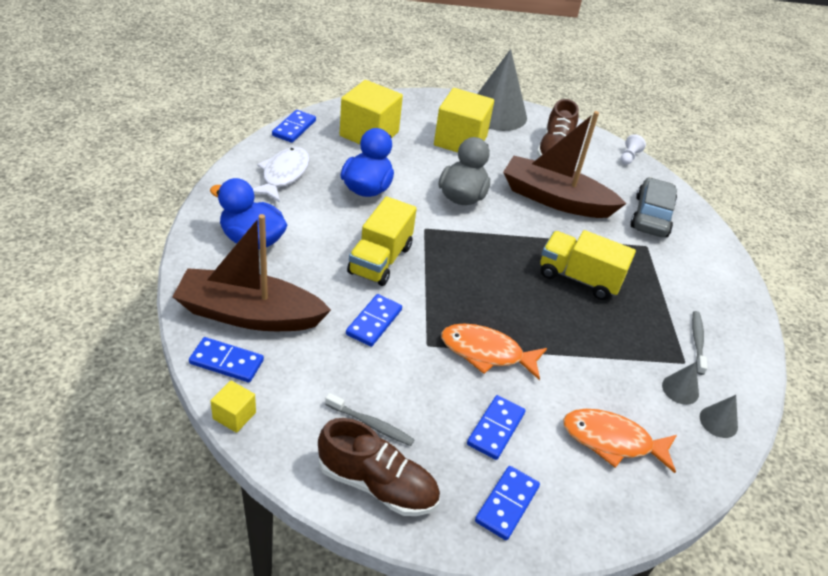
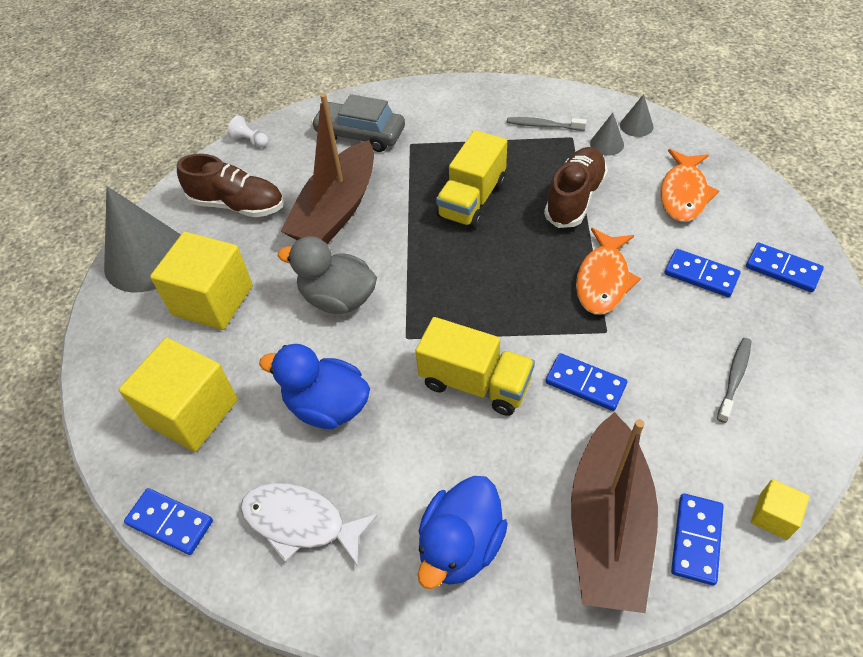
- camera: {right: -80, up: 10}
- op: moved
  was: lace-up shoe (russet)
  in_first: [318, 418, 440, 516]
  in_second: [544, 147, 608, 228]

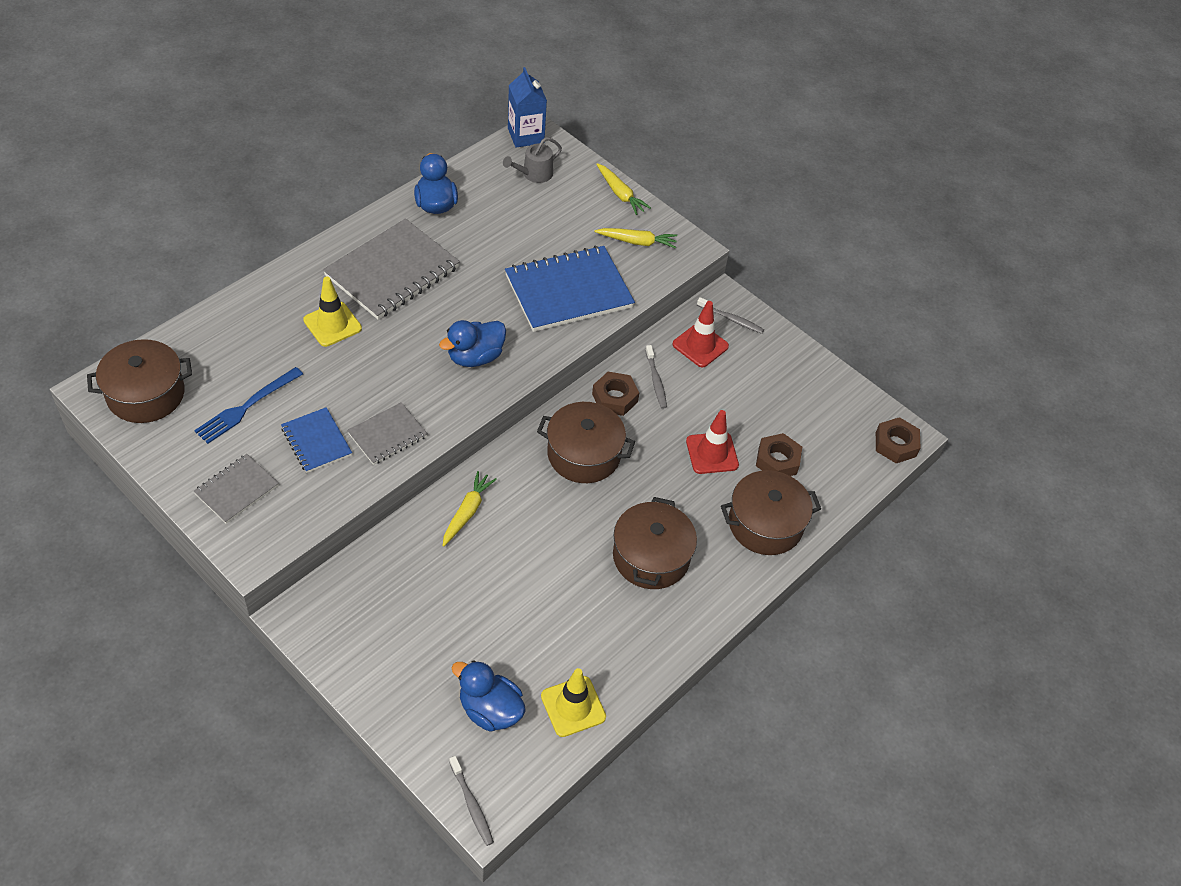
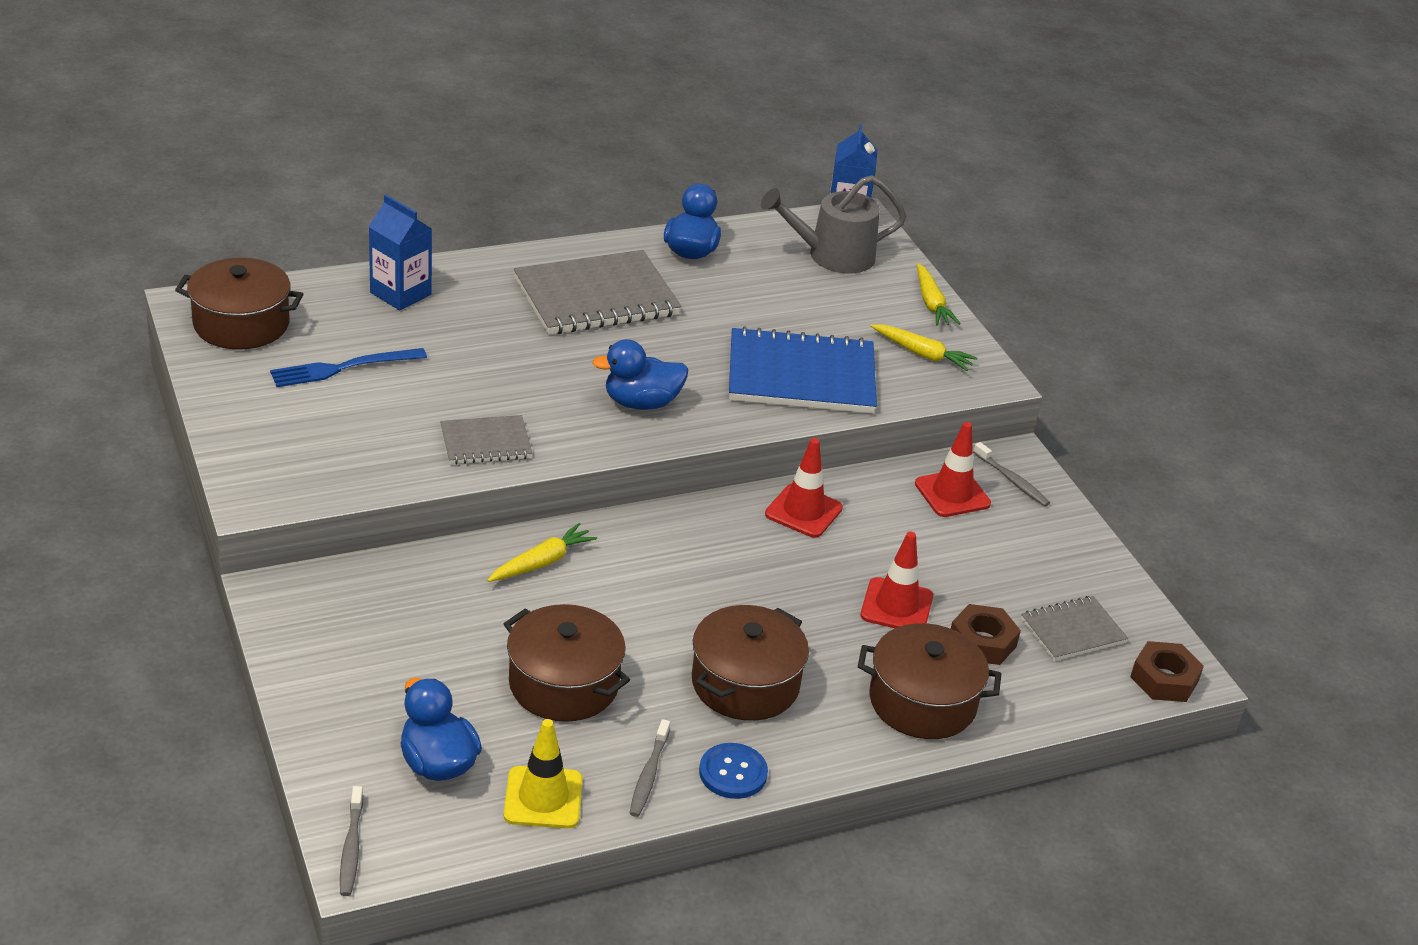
- camera: {right: 25, up: -15}
- op: moved
  was: notepad (gray)
  in_first: [193, 454, 279, 524]
  in_second: [1021, 596, 1128, 661]
- op: removed
  was: notepad (royal blue)
  in_first: [281, 407, 352, 473]
- op: removed
  was: road cone (golden)
  in_first: [303, 277, 362, 347]
- op: resized
  was: watering can (gray)
  in_first: [503, 137, 562, 183]
  in_second: [761, 175, 907, 274]
  ratio: 1.65
- op: moved
  was: stockpot (russet)
  in_first: [537, 402, 635, 483]
  in_second: [504, 604, 630, 722]
- op: replaced
  was: nut (russet)
  now: road cone (red)
  in_first: [592, 372, 639, 416]
  in_second: [765, 438, 843, 538]
- op: moved
  was: dental brush (gray)
  in_first: [645, 345, 667, 409]
  in_second: [629, 719, 670, 817]
- op: added
  now: milk carton (royal blue)
  in_second: [369, 195, 432, 310]
- op: added
  now: shirt button (royal blue)
  in_second: [699, 743, 768, 799]

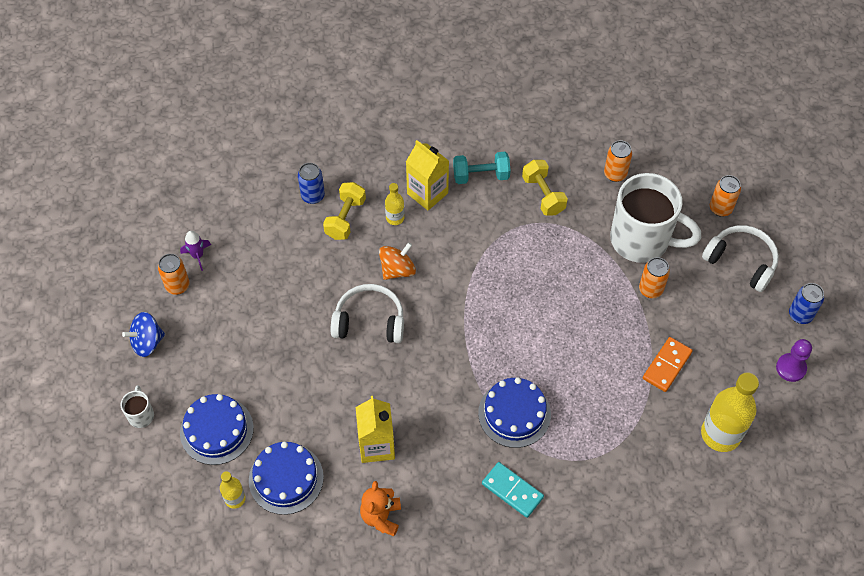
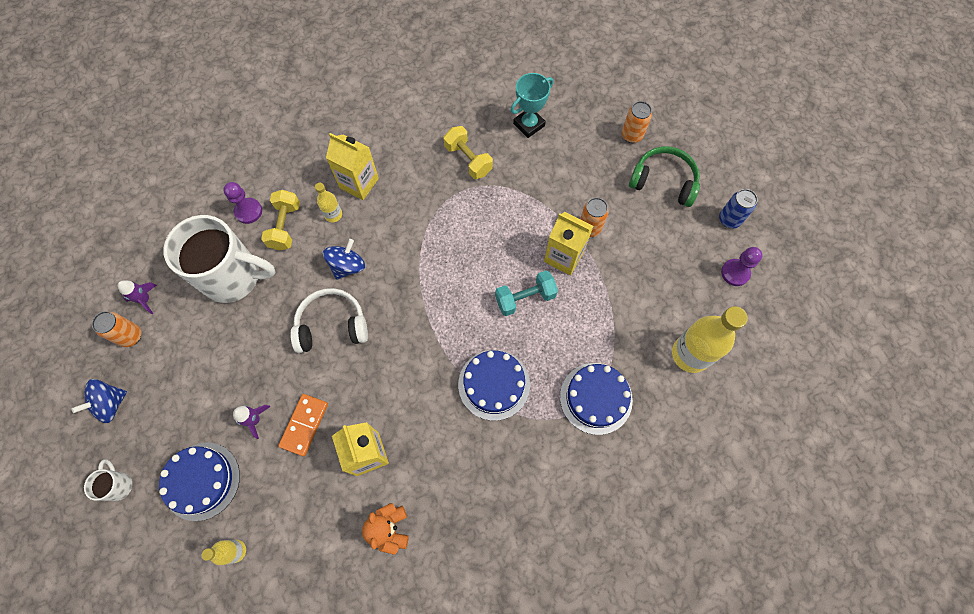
- camera: {right: -15, up: 10}
- op: moved
  was: layer cake (royal blue)
  in_first: [249, 442, 324, 515]
  in_second: [560, 363, 633, 435]
- op: replaced
  was: can (royal blue)
  now: pawn (purple)
  in_first: [298, 163, 325, 204]
  in_second: [223, 182, 262, 224]
- op: recoloured
  was: spinning top (bright orange)
  now: spinning top (royal blue)
  in_first: [379, 242, 416, 280]
  in_second: [323, 239, 365, 280]
- op: moved
  was: hand weight (aqua)
  in_first: [453, 152, 511, 184]
  in_second: [495, 270, 558, 316]
- op: removed
  was: domino (aqua)
  in_first: [482, 462, 544, 518]
- op: replaced
  was: can (bright orange)
  now: award cup (aqua)
  in_first: [604, 140, 632, 182]
  in_second: [511, 73, 554, 138]
- op: moved
  was: tea mug (pure white)
  in_first: [610, 173, 701, 263]
  in_second: [163, 215, 275, 303]
- op: moved
  was: domino (bright orange)
  in_first: [643, 337, 693, 392]
  in_second: [278, 394, 328, 456]
- op: recoloured
  was: headset (pure white)
  now: headset (leaf-green)
  in_first: [702, 225, 779, 292]
  in_second: [629, 146, 700, 207]
- op: added
  now: spaceship (purple)
  in_second: [233, 405, 270, 439]
- op: added
  now: milk carton (golden)
  in_second: [544, 212, 593, 275]

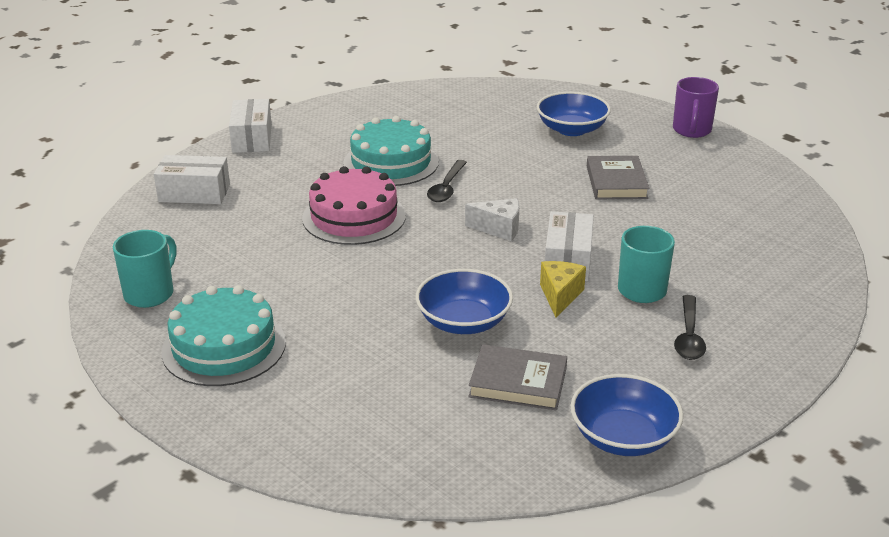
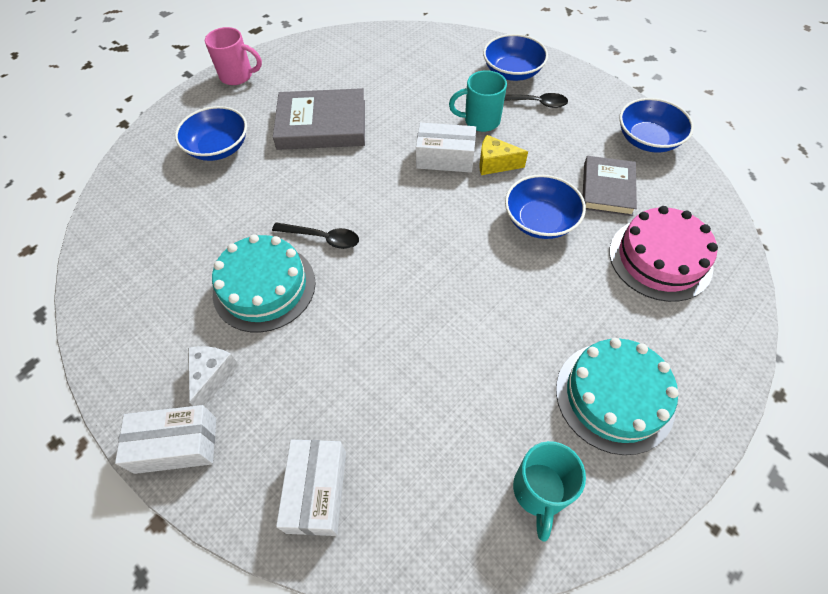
- camera: {right: -90, up: 25}
- op: turned
  was: tea mug (aqua)
  in_first: [113, 230, 177, 308]
  in_second: [513, 441, 586, 542]
  clockwise: -105
- op: moved
  was: layer cake (pink)
  in_first: [302, 166, 406, 245]
  in_second: [609, 206, 718, 302]
- op: moved
  was: cheese (pure white)
  in_first: [465, 198, 519, 241]
  in_second: [188, 346, 239, 406]
- op: resized
  was: hardcover (gray)
  in_first: [587, 156, 649, 199]
  in_second: [273, 88, 365, 150]
  ratio: 1.51
- op: recoloured
  was: tea mug (purple)
  now: tea mug (pink)
  in_first: [673, 77, 719, 138]
  in_second: [205, 27, 262, 85]
- op: added
  now: serving bowl (royal blue)
  in_second: [483, 34, 548, 81]

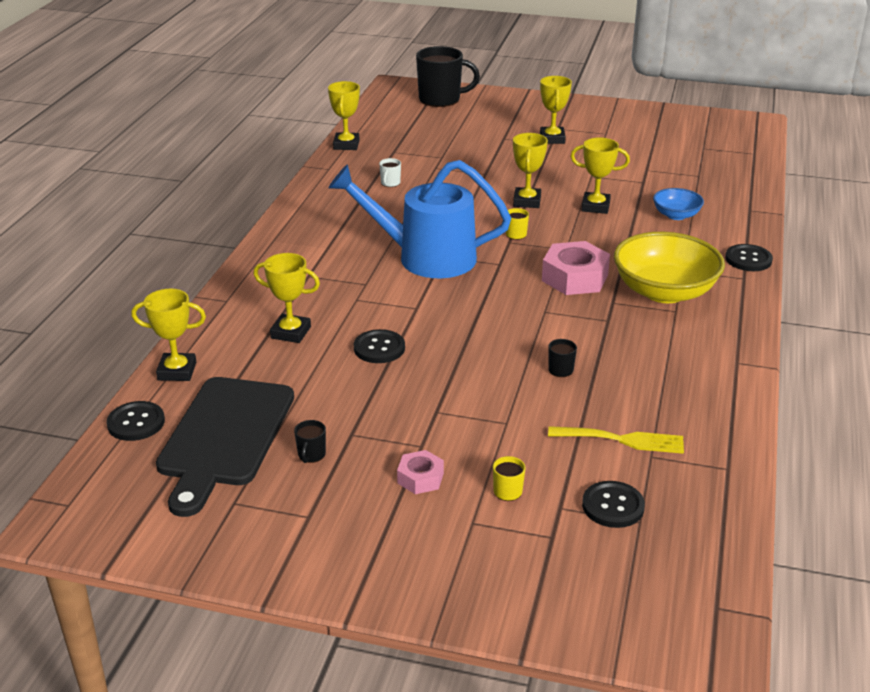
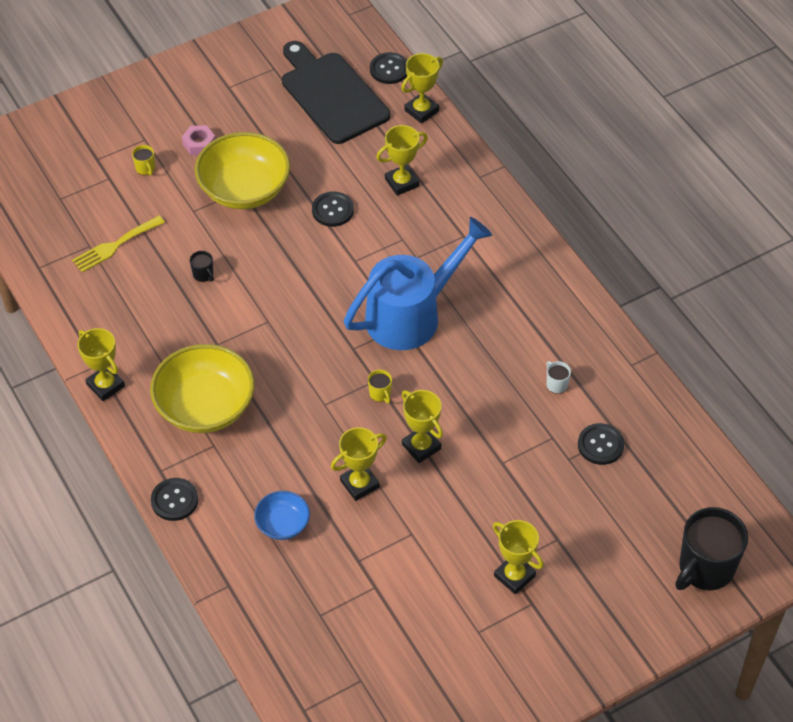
- camera: {right: 135, up: 20}
- op: removed
  was: tea mug (ebony)
  in_first: [294, 420, 326, 463]
- op: moved
  was: award cup (golden)
  in_first: [328, 81, 360, 150]
  in_second: [77, 328, 125, 401]
- op: removed
  was: nut (pink)
  in_first: [542, 241, 610, 295]
- op: moved
  was: shirt button (ebony)
  in_first: [582, 481, 645, 528]
  in_second: [578, 423, 624, 465]
- op: added
  now: serving bowl (golden)
  in_second: [195, 132, 290, 209]

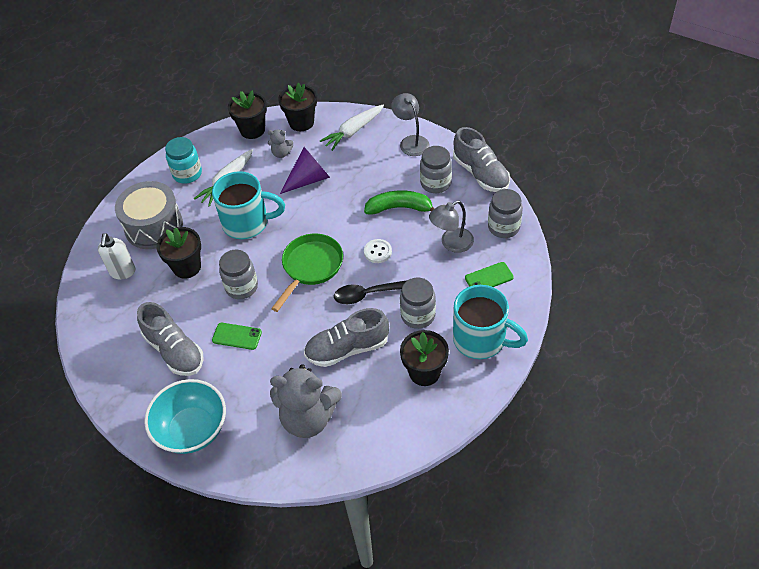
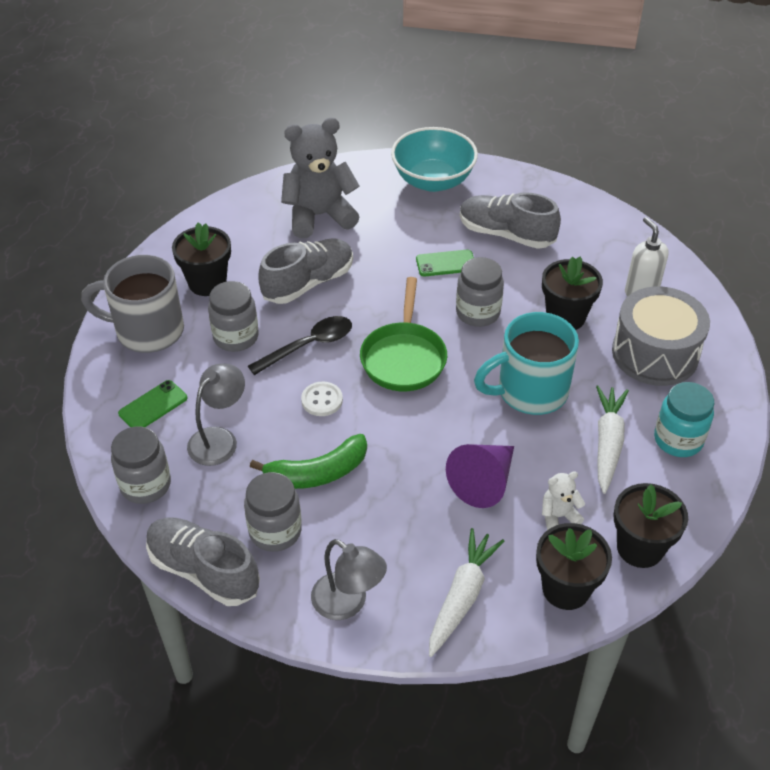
- camera: {right: 155, up: -5}
- op: recoloured
  was: teddy (gray)
  now: teddy (pure white)
  in_first: [268, 130, 293, 158]
  in_second: [542, 471, 585, 530]
- op: recoloured
  was: tea mug (aqua)
  now: tea mug (gray)
  in_first: [453, 285, 528, 359]
  in_second: [81, 255, 184, 353]

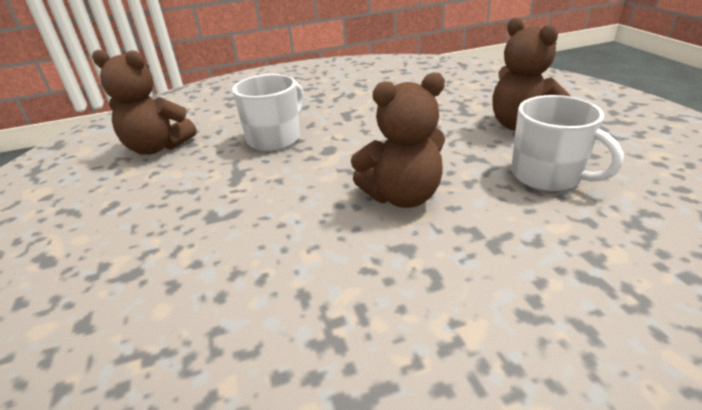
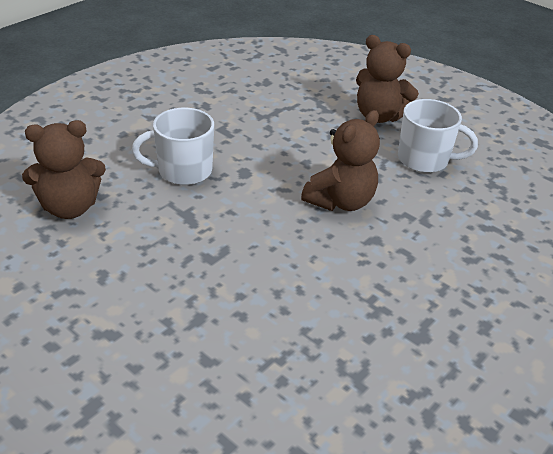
- camera: {right: -35, up: 5}
- op: turned
  was: tea mug (pure white)
  in_first: [232, 74, 304, 151]
  in_second: [132, 108, 214, 185]
  clockwise: -105

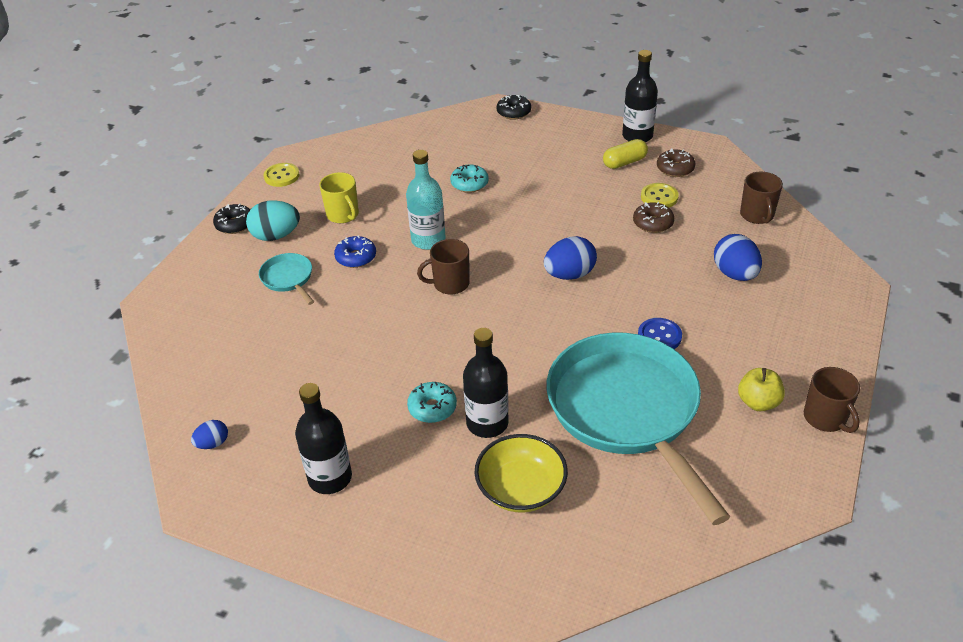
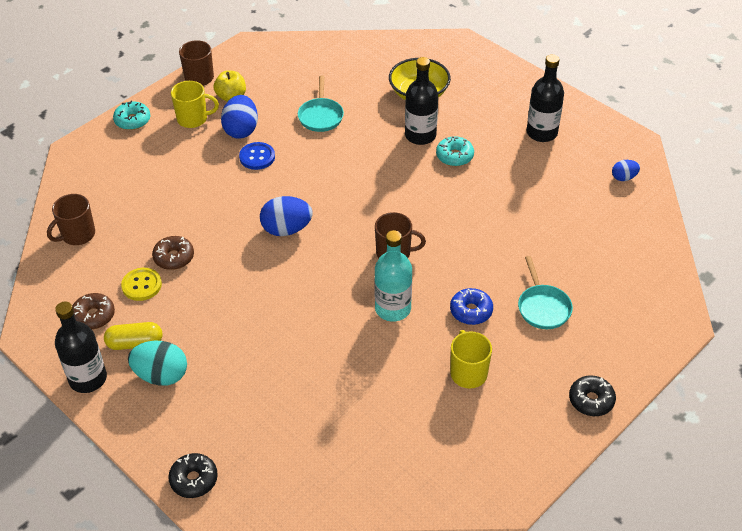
- camera: {right: -160, up: 5}
- op: moved
  was: egg (aqua)
  in_first: [246, 200, 300, 241]
  in_second: [128, 341, 187, 386]
- op: removed
  was: shirt button (golden)
  in_first: [263, 163, 300, 187]
- op: moved
  was: doughnut (aqua)
  in_first: [450, 165, 489, 193]
  in_second: [113, 101, 150, 130]
- op: resized
  was: frying pan (aqua)
  in_first: [546, 332, 730, 525]
  in_second: [298, 76, 344, 132]
  ratio: 0.41
- op: moved
  was: egg (royal blue)
  in_first: [714, 234, 762, 281]
  in_second: [221, 95, 258, 139]
- op: turned
  was: tea mug (russet)
  in_first: [740, 172, 783, 224]
  in_second: [47, 194, 95, 245]
  clockwise: -150
- op: added
  now: tea mug (golden)
  in_second: [171, 81, 219, 128]

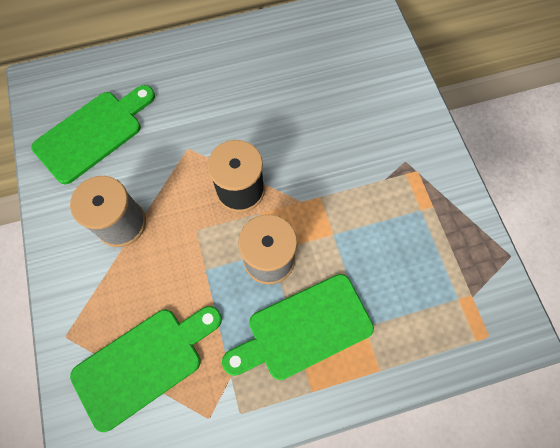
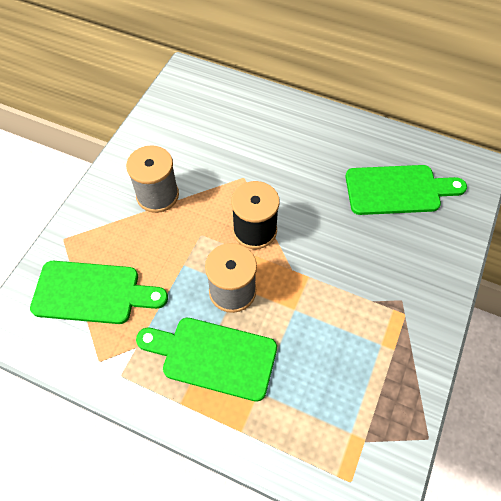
- camera: {right: 40, up: -10}
- op: moved
  was: cutting board (leaf-green)
  in_first: [31, 85, 155, 184]
  in_second: [346, 165, 467, 215]

